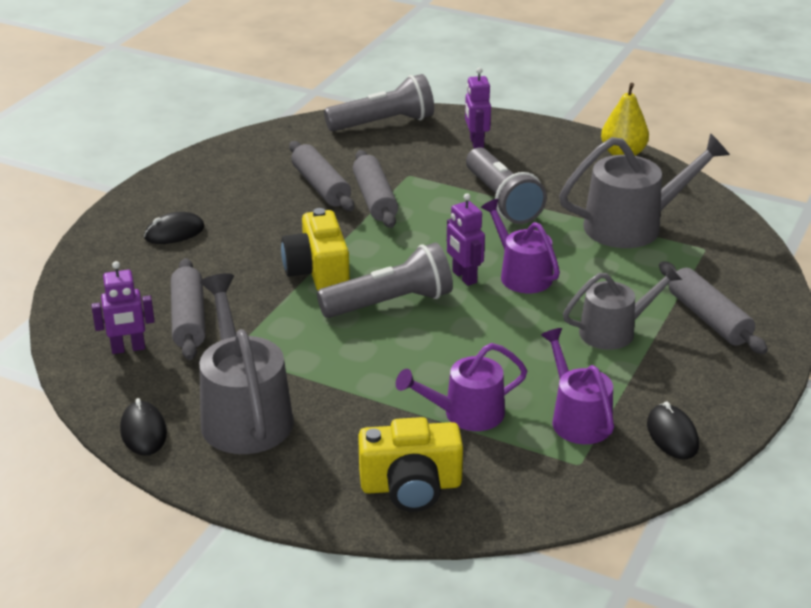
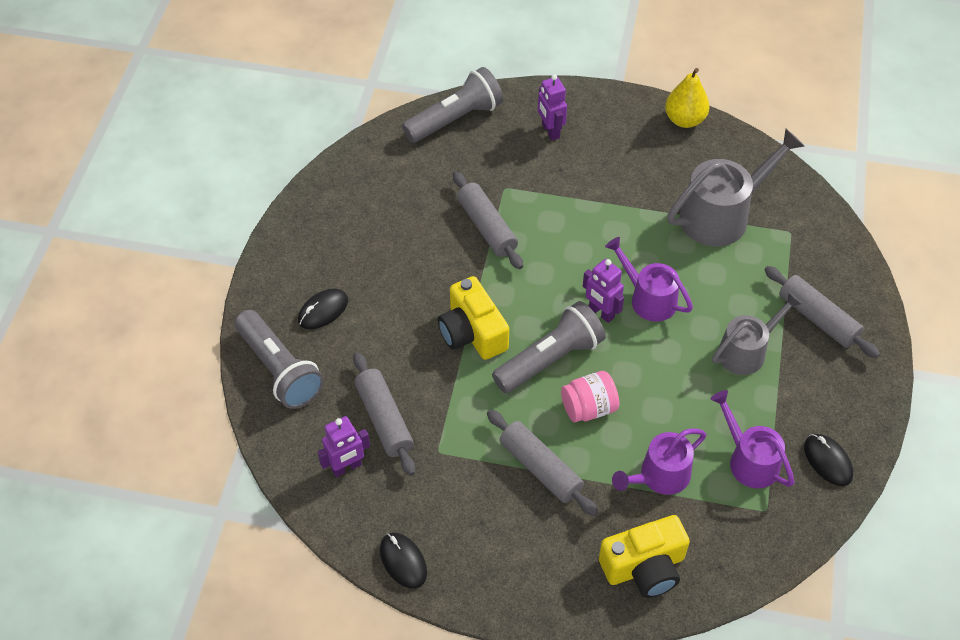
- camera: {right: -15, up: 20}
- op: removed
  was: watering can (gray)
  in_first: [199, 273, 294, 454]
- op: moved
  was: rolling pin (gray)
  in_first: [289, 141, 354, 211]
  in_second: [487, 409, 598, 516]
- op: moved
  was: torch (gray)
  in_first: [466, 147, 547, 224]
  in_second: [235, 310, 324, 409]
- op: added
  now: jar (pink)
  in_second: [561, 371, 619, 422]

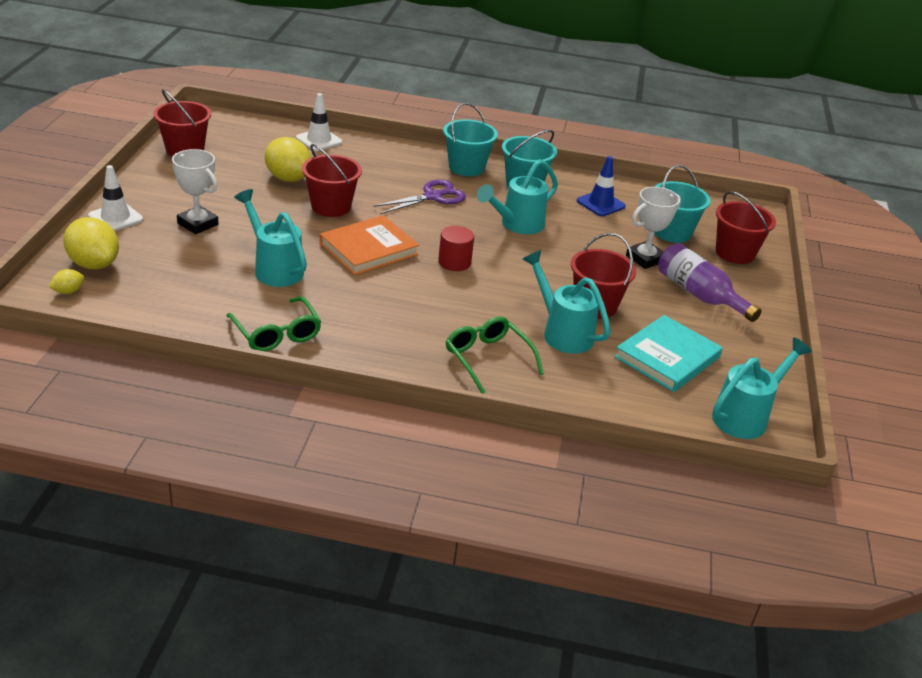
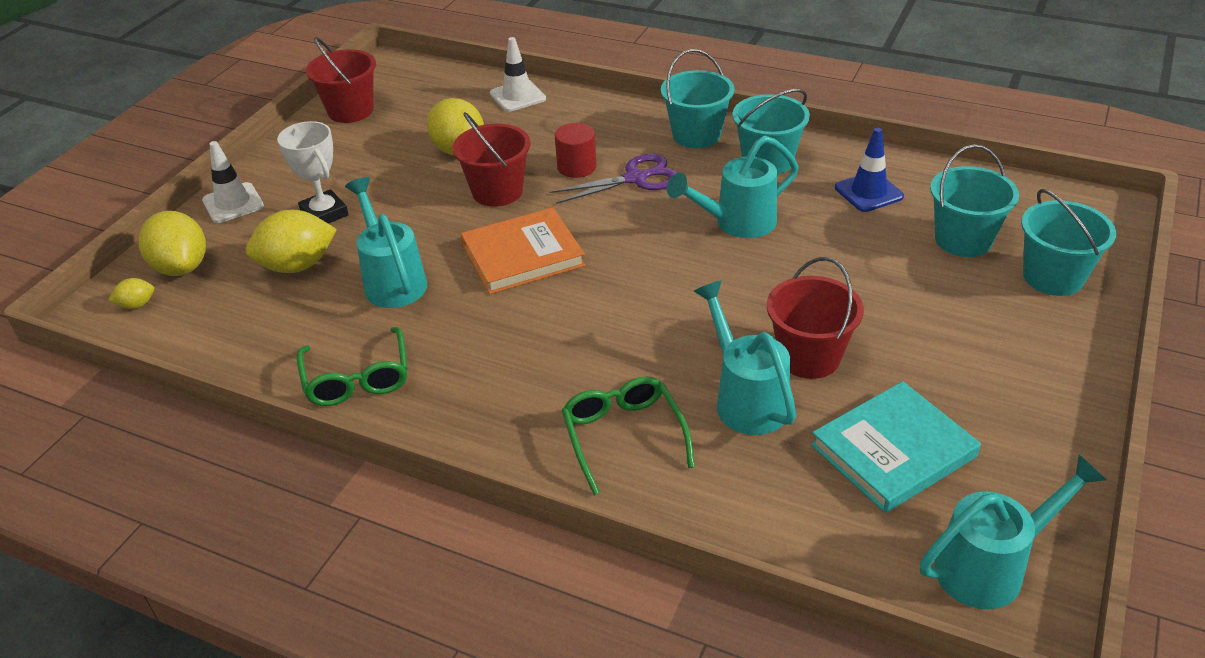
- camera: {right: 20, up: 5}
- op: moved
  was: cylinder shape (red)
  in_first: [438, 226, 474, 271]
  in_second: [555, 123, 596, 178]
- op: removed
  was: award cup (pure white)
  in_first: [626, 187, 681, 269]
- op: removed
  was: drink bottle (purple)
  in_first: [658, 243, 762, 322]
- op: recoloured
  was: sand bucket (red)
  now: sand bucket (aqua)
  in_first: [716, 191, 776, 264]
  in_second: [1021, 189, 1116, 296]
- op: added
  now: toy lemon (golden)
  in_second: [246, 210, 337, 273]

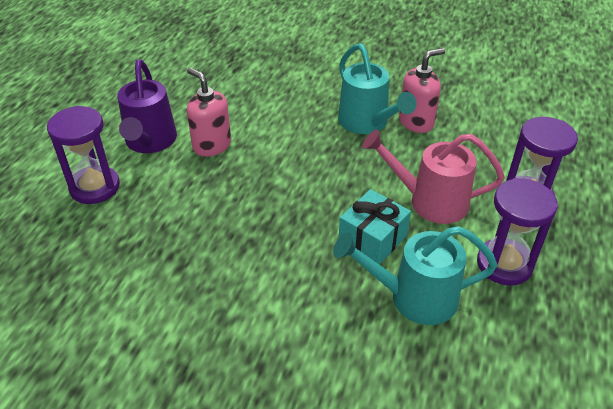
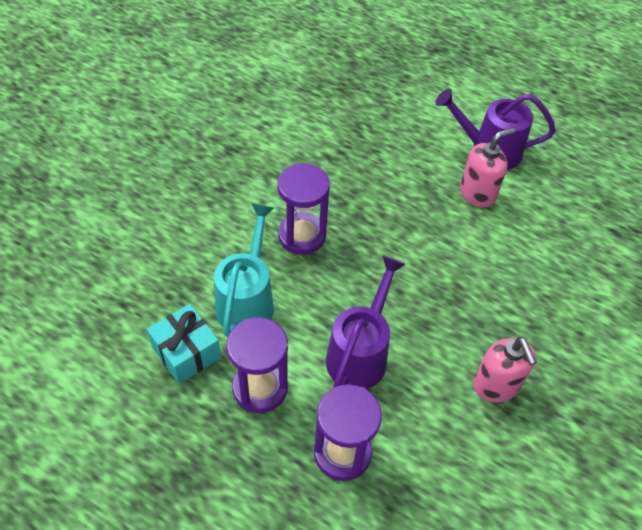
- camera: {right: 100, up: 10}
- op: moved
  was: sand timer (purple)
  in_first: [47, 106, 120, 204]
  in_second: [277, 164, 330, 255]
- op: removed
  was: watering can (aqua)
  in_first: [338, 43, 416, 134]
- op: moved
  was: gift (aqua)
  in_first: [339, 189, 411, 265]
  in_second: [147, 304, 221, 384]
- op: recoloured
  was: watering can (pink)
  now: watering can (purple)
  in_first: [362, 129, 505, 224]
  in_second: [326, 256, 406, 389]

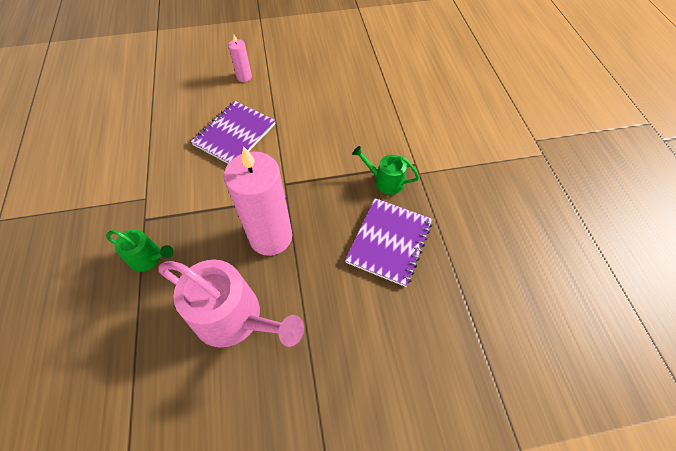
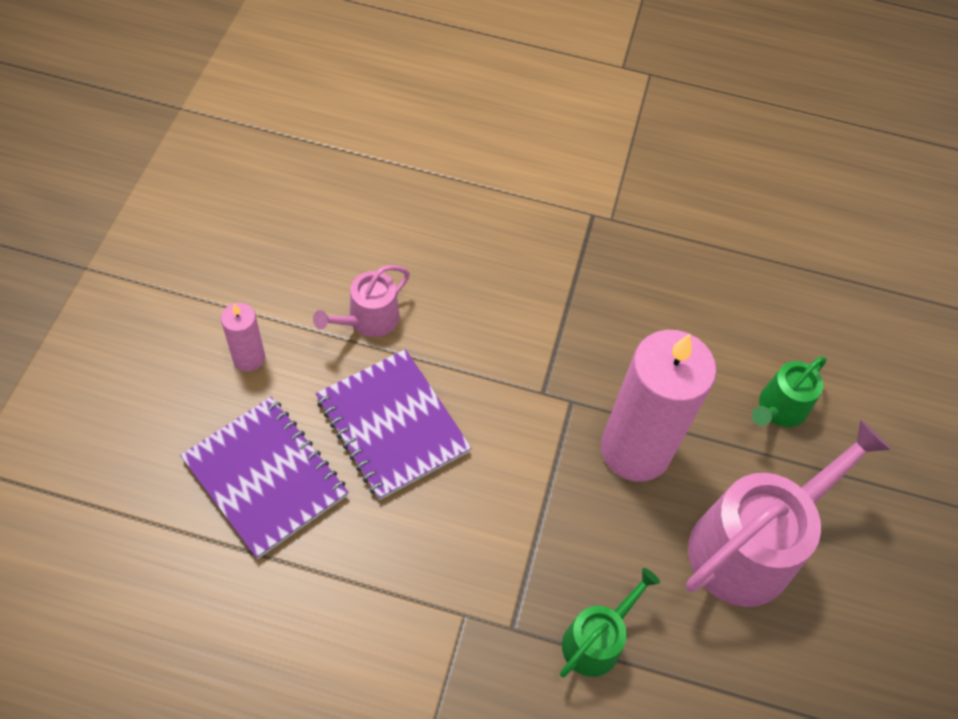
- camera: {right: -70, up: 0}
- op: moved
  was: notepad (purple)
  in_first: [345, 198, 432, 287]
  in_second: [180, 397, 348, 559]
- op: moved
  was: watering can (leaf-green)
  in_first: [352, 146, 419, 195]
  in_second: [752, 356, 827, 427]
- op: added
  now: watering can (pink)
  in_second: [313, 265, 410, 337]

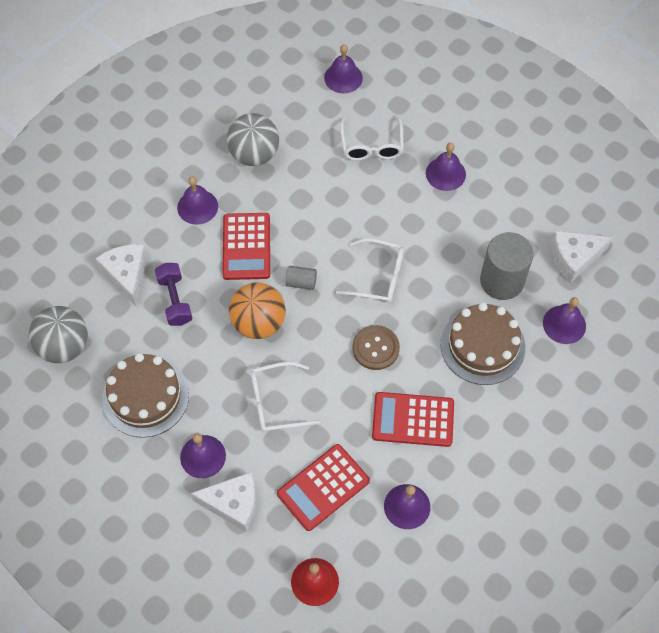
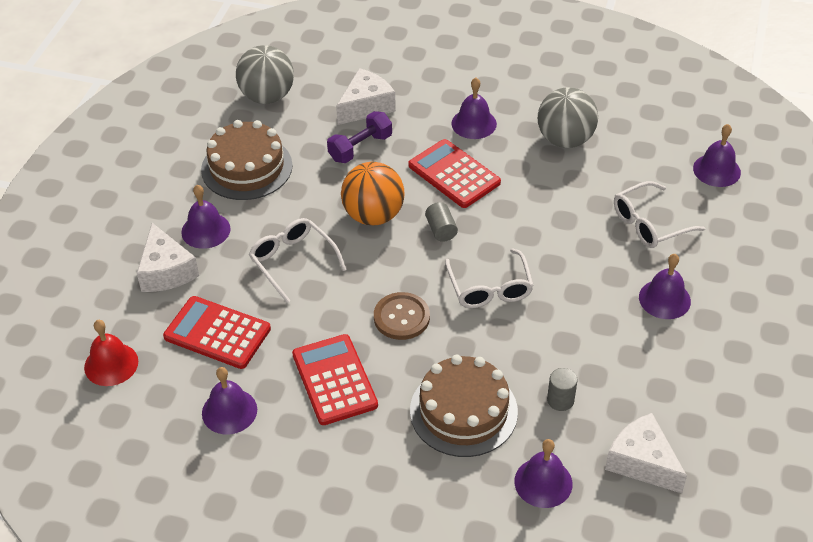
- camera: {right: 65, up: -15}
- op: turned
  was: calculator (red)
  in_first: [222, 213, 270, 280]
  in_second: [408, 139, 501, 208]
  clockwise: 75
- op: resized
  was: cylinder shape (gray)
  in_first: [480, 232, 534, 300]
  in_second: [547, 368, 578, 411]
  ratio: 0.47

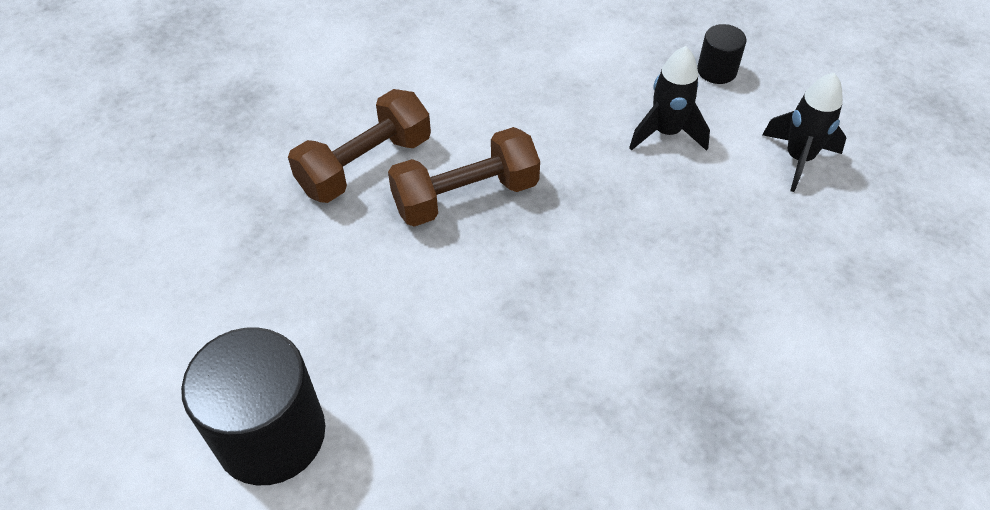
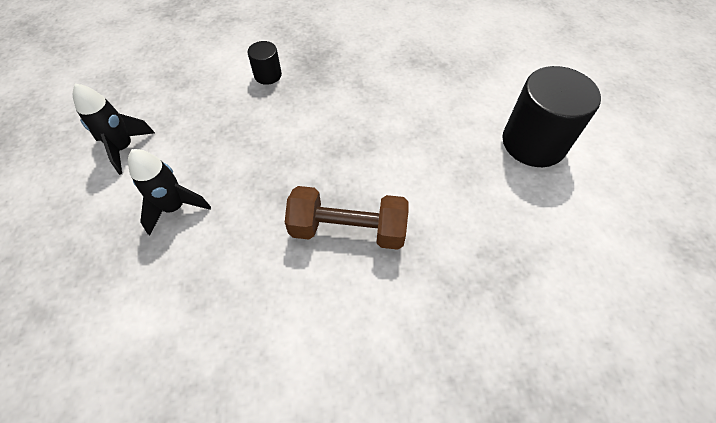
- camera: {right: -150, up: 5}
- op: removed
  was: hand weight (russet)
  in_first: [288, 89, 431, 203]
- op: moved
  was: cylinder shape (ebony)
  in_first: [697, 24, 746, 84]
  in_second: [248, 41, 282, 85]

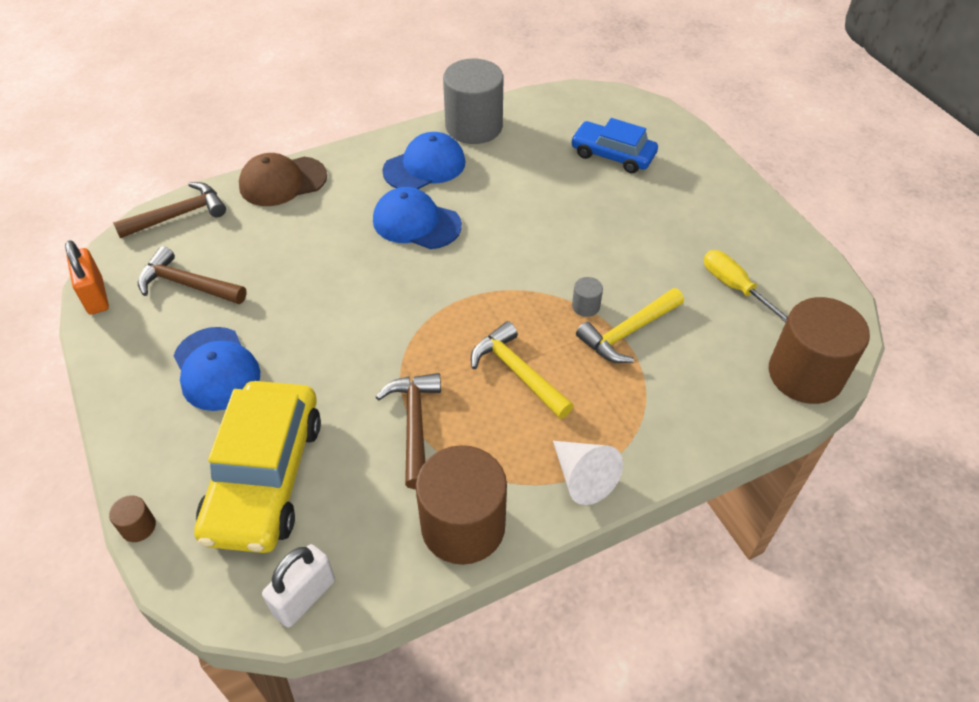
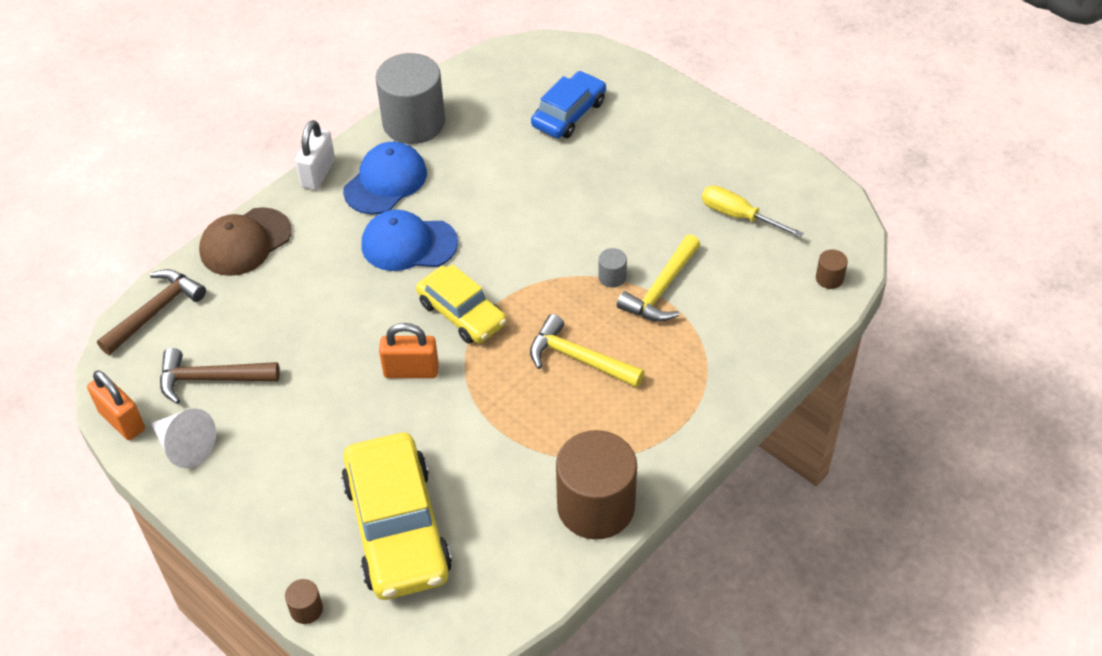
- camera: {right: -20, up: 0}
- op: removed
  was: cap (royal blue)
  in_first: [173, 327, 260, 411]
- op: moved
  was: padlock (pure white)
  in_first: [262, 544, 335, 628]
  in_second: [295, 120, 335, 190]
- op: removed
  was: carpenter's hammer (russet)
  in_first: [376, 373, 441, 489]
- op: moved
  was: cone shape (pure white)
  in_first: [553, 441, 623, 505]
  in_second: [151, 408, 216, 468]
- op: turned
  was: automobile (royal blue)
  in_first: [571, 118, 658, 173]
  in_second: [531, 71, 606, 138]
  clockwise: 120
- op: resized
  was: cylinder shape (russet)
  in_first: [769, 297, 870, 404]
  in_second: [816, 249, 848, 289]
  ratio: 0.4
- op: added
  now: padlock (bright orange)
  in_second: [379, 323, 439, 378]
- op: added
  now: automobile (golden)
  in_second: [416, 264, 507, 344]

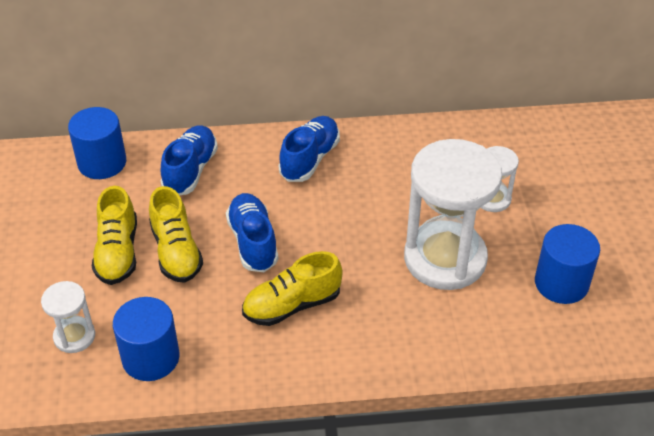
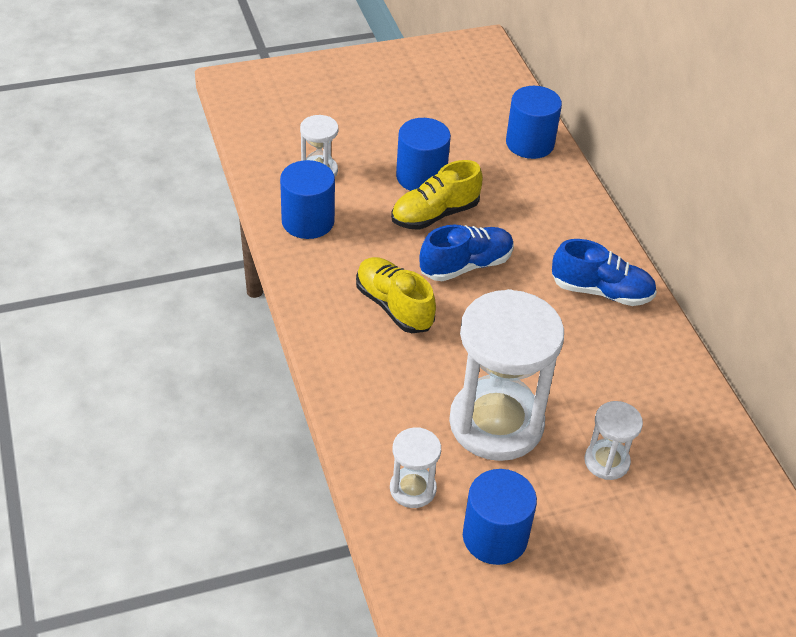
- camera: {right: 75, up: 0}
- op: replaced
  was: lace-up shoe (golden)
  now: cylinder shape (royal blue)
  in_first: [92, 186, 137, 285]
  in_second: [396, 118, 451, 191]
- op: removed
  was: lace-up shoe (royal blue)
  in_first: [161, 125, 218, 195]
- op: added
  now: sand timer (pure white)
  in_second: [390, 427, 441, 508]

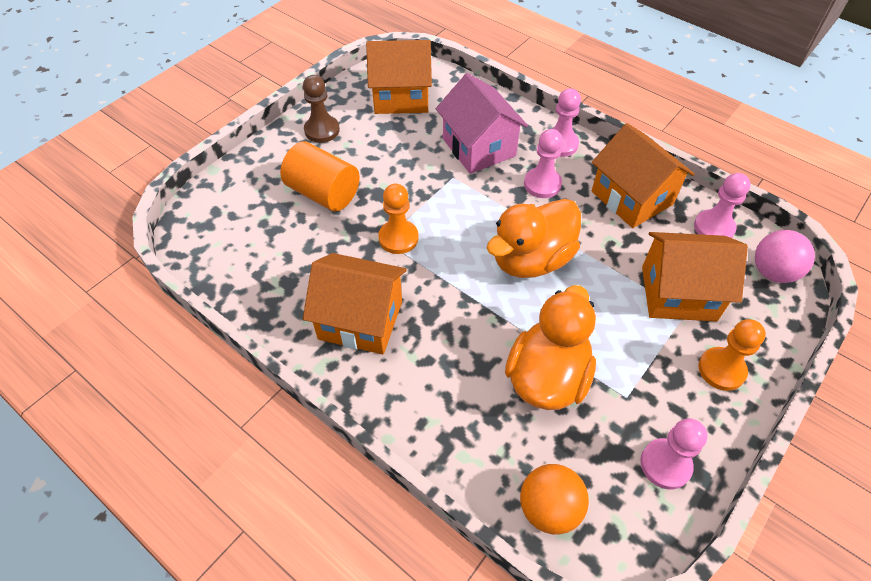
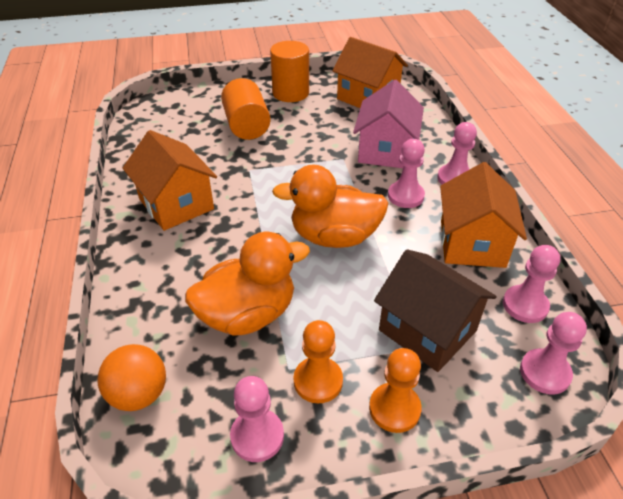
- camera: {right: 40, up: -10}
- op: replaced
  was: pawn (russet)
  now: cylinder shape (bright orange)
  in_first: [303, 75, 340, 143]
  in_second: [270, 41, 309, 102]
- op: moved
  was: pawn (bright orange)
  in_first: [378, 184, 419, 254]
  in_second: [294, 320, 343, 403]
- op: recoloured
  was: cottage (bright orange)
  now: cottage (russet)
  in_first: [642, 232, 748, 322]
  in_second: [374, 249, 497, 372]
- op: replaced
  was: ball (pink)
  now: pawn (pink)
  in_first: [755, 230, 815, 283]
  in_second: [520, 312, 587, 395]

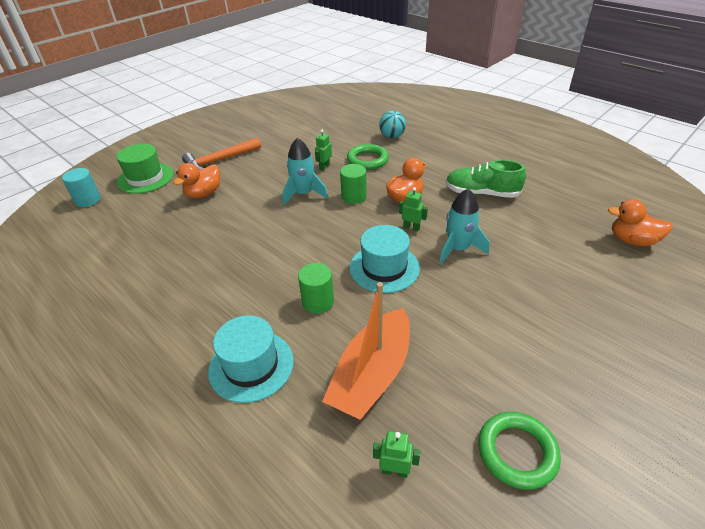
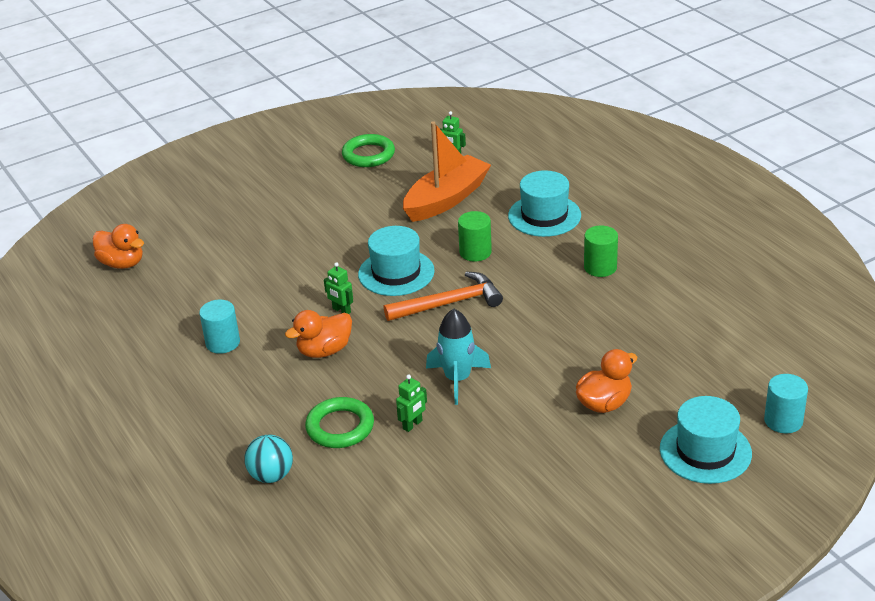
- camera: {right: -165, up: -5}
- op: recoloured
  was: tall hat (leaf-green)
  now: tall hat (aqua)
  in_first: [116, 144, 173, 194]
  in_second: [660, 396, 752, 484]
- op: moved
  was: carpenter's hammer (bright orange)
  in_first: [182, 138, 261, 170]
  in_second: [384, 272, 503, 321]
- op: moved
  was: cylinder shape (leaf-green)
  in_first: [340, 164, 367, 204]
  in_second: [584, 225, 618, 277]
- op: removed
  was: spaceship (aqua)
  in_first: [439, 189, 489, 264]
- op: replaced
  was: lace-up shoe (leaf-green)
  now: cylinder shape (aqua)
  in_first: [446, 160, 526, 198]
  in_second: [199, 300, 240, 354]

